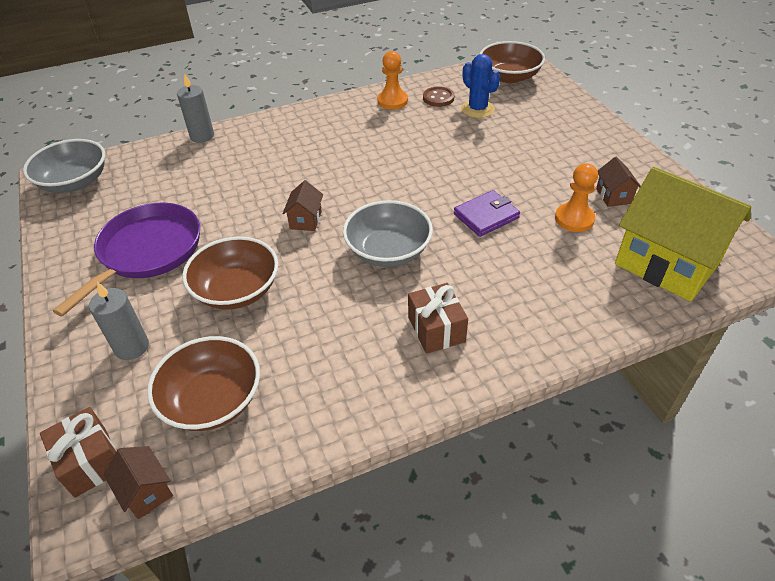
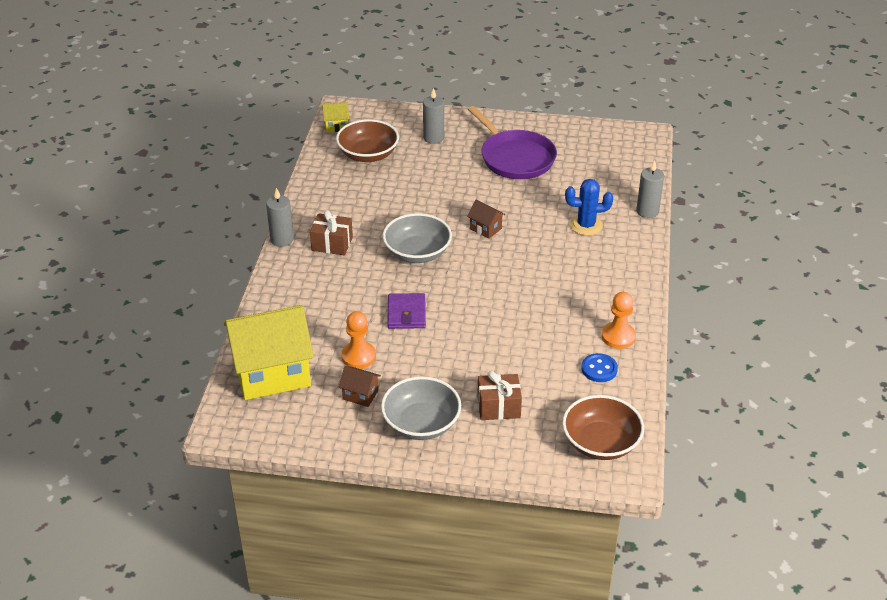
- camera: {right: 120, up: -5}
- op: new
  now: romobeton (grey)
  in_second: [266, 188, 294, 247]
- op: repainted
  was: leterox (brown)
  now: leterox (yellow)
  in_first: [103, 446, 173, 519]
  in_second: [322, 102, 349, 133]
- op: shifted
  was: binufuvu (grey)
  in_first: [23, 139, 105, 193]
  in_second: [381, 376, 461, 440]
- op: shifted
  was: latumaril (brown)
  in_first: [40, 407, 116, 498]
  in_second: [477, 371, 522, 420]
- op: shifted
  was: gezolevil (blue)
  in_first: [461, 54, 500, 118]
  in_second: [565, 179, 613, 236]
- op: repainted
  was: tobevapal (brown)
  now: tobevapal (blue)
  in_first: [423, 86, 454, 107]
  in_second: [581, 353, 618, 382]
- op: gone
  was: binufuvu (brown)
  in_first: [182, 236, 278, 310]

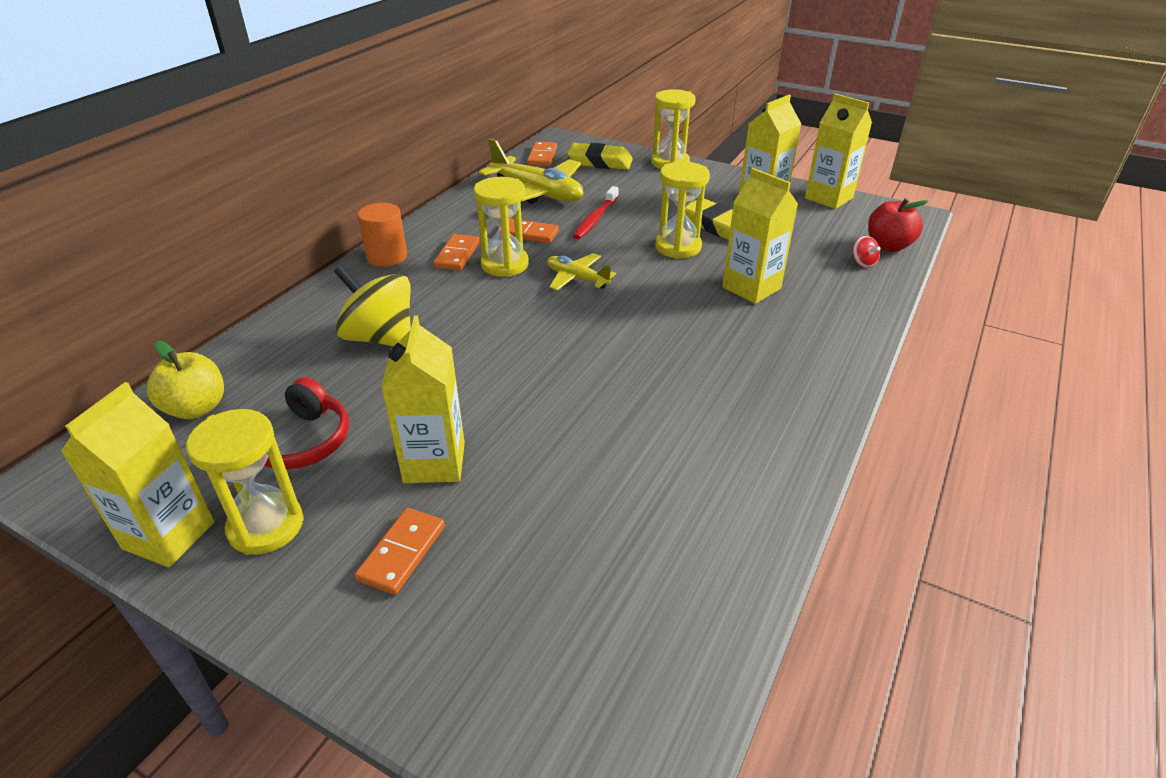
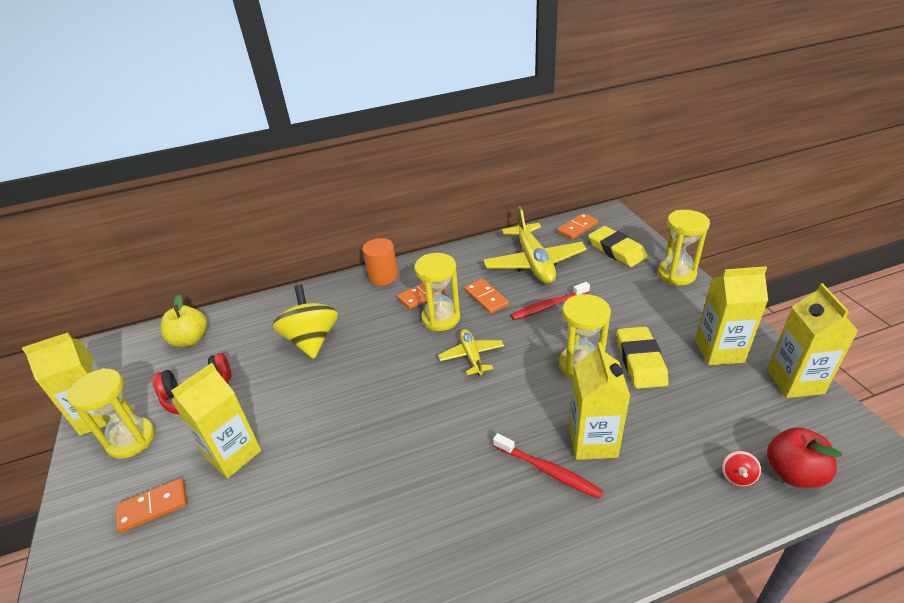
- camera: {right: 45, up: 0}
- op: new
  now: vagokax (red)
  in_second: [493, 433, 603, 499]

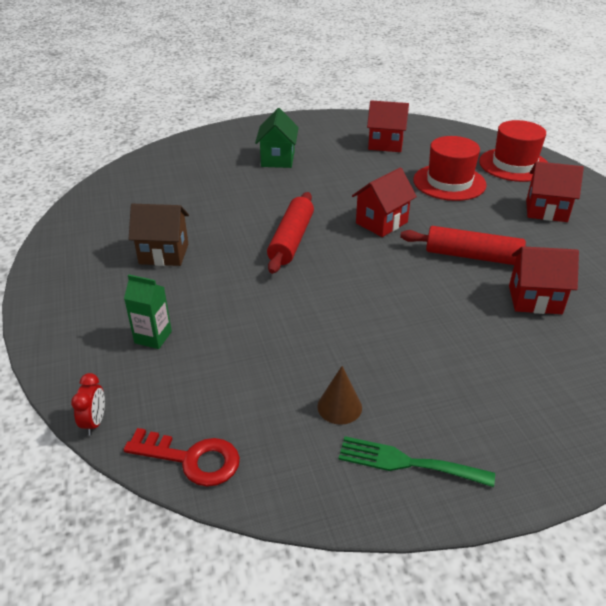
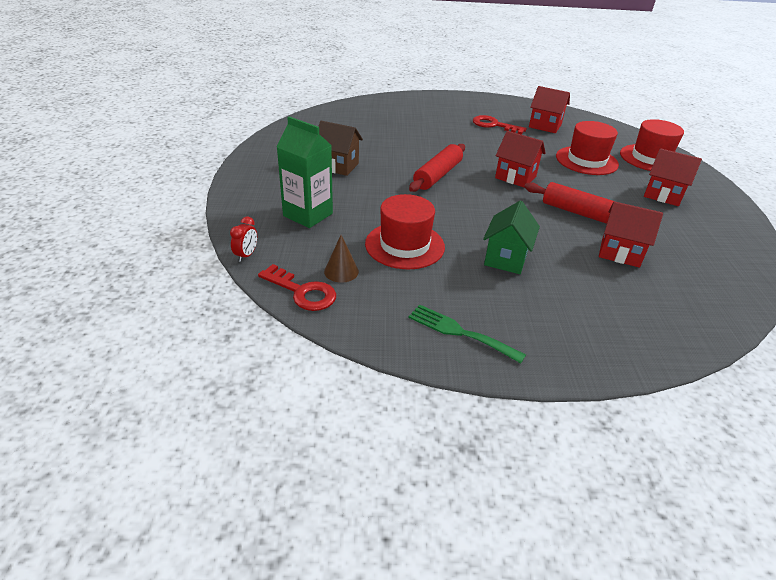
- camera: {right: 15, up: 0}
- op: scaled
  was: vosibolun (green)
  in_first: [124, 275, 172, 349]
  in_second: [277, 116, 333, 228]
  ratio: 1.7
- op: shifted
  was: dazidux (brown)
  in_first: [317, 366, 362, 425]
  in_second: [324, 235, 359, 283]
- op: new
  now: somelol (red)
  in_second: [365, 194, 445, 269]
- op: new
  now: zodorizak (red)
  in_second: [473, 115, 527, 135]
- op: shifted
  was: leterox (green)
  in_first: [255, 108, 299, 168]
  in_second: [483, 201, 540, 274]
- op: rotated
  was: leterox (red)
  in_first: [352, 168, 417, 237]
  in_second: [495, 131, 546, 187]
  clockwise: 60

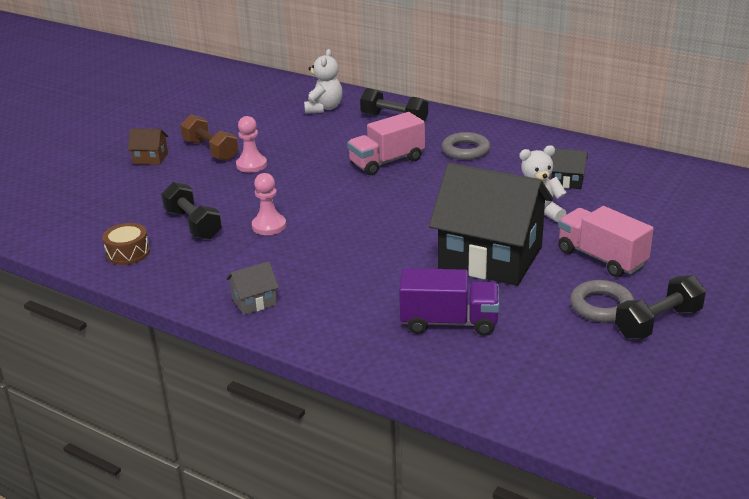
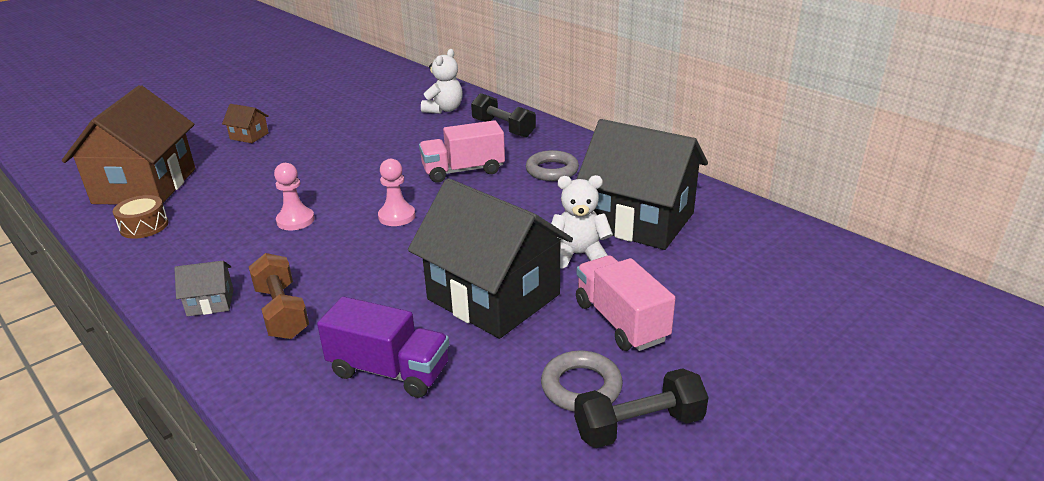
- camera: {right: 15, up: 0}
- op: new
  now: leterox (brown)
  in_second: [62, 85, 195, 205]
- op: shifted
  was: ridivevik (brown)
  in_first: [180, 114, 238, 161]
  in_second: [249, 253, 309, 339]
- op: shifted
  was: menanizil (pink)
  in_first: [236, 116, 267, 173]
  in_second: [378, 159, 415, 226]
- op: scaled
  was: leterox (black)
  in_first: [551, 148, 588, 189]
  in_second: [577, 119, 708, 250]
  ratio: 2.45
- op: gone
  was: ridivevik (black)
  in_first: [161, 182, 222, 240]

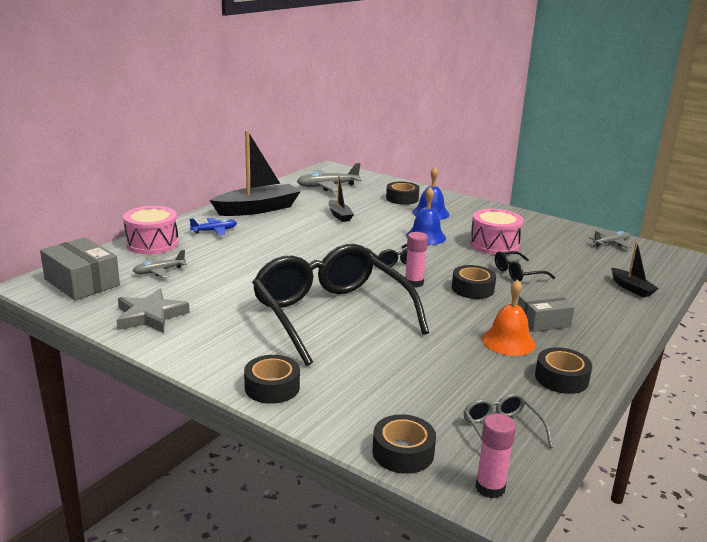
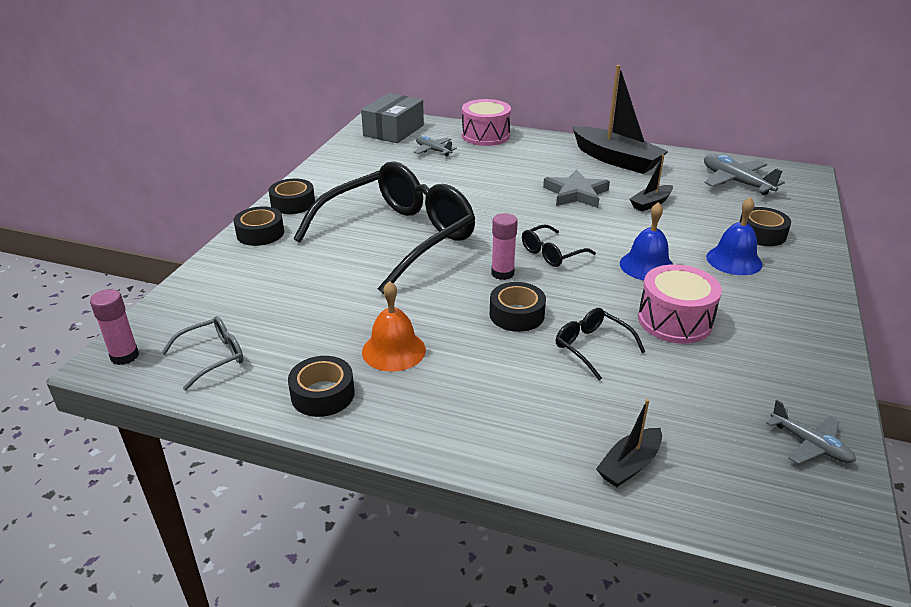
- camera: {right: 75, up: 10}
- op: shifted
  was: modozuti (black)
  in_first: [372, 414, 436, 474]
  in_second: [269, 179, 315, 214]
- op: shifted
  was: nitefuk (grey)
  in_first: [117, 289, 190, 333]
  in_second: [543, 169, 610, 208]
- op: gone
  was: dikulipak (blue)
  in_first: [190, 218, 237, 236]
- op: gone
  was: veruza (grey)
  in_first: [518, 291, 575, 332]

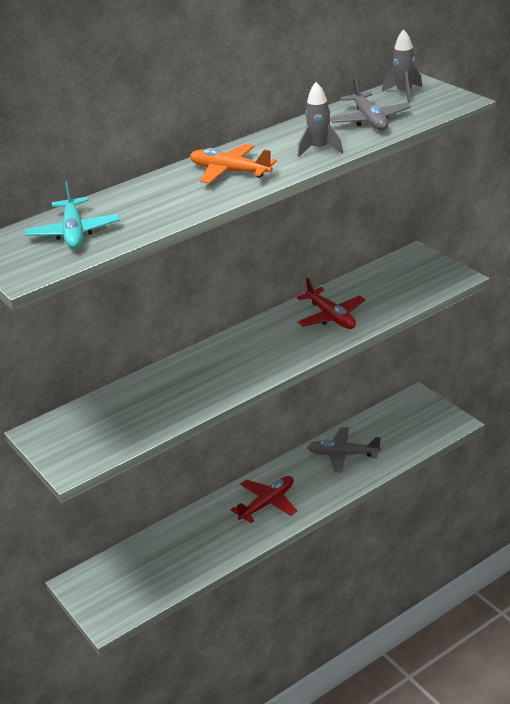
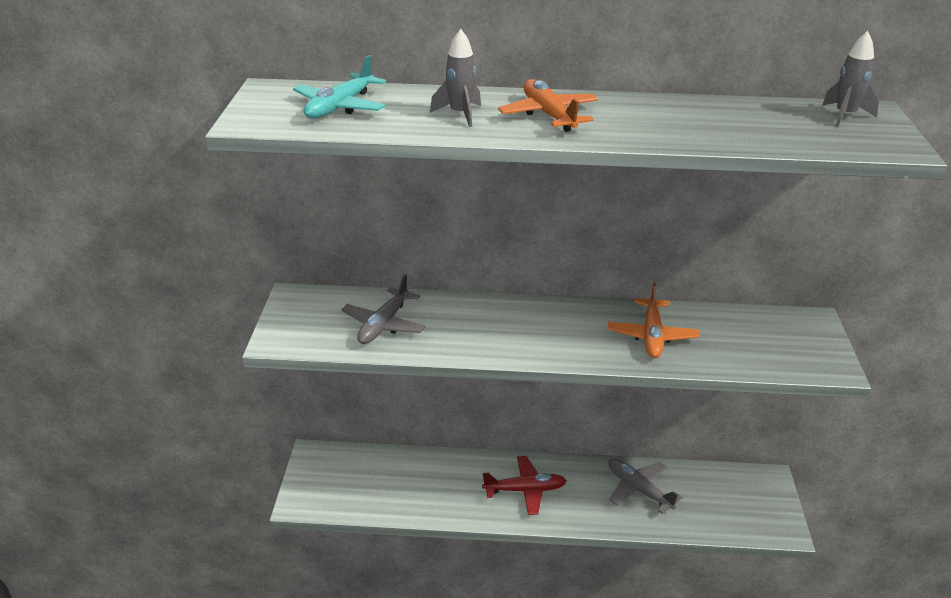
- camera: {right: 35, up: 0}
- op: shifted
  was: dikulipak (grey)
  in_first: [330, 78, 411, 130]
  in_second: [341, 274, 425, 344]
- op: shifted
  was: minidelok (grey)
  in_first: [298, 82, 343, 157]
  in_second: [430, 29, 481, 127]
- op: repainted
  was: dikulipak (red)
  now: dikulipak (orange)
  in_first: [297, 277, 365, 329]
  in_second: [608, 283, 700, 358]

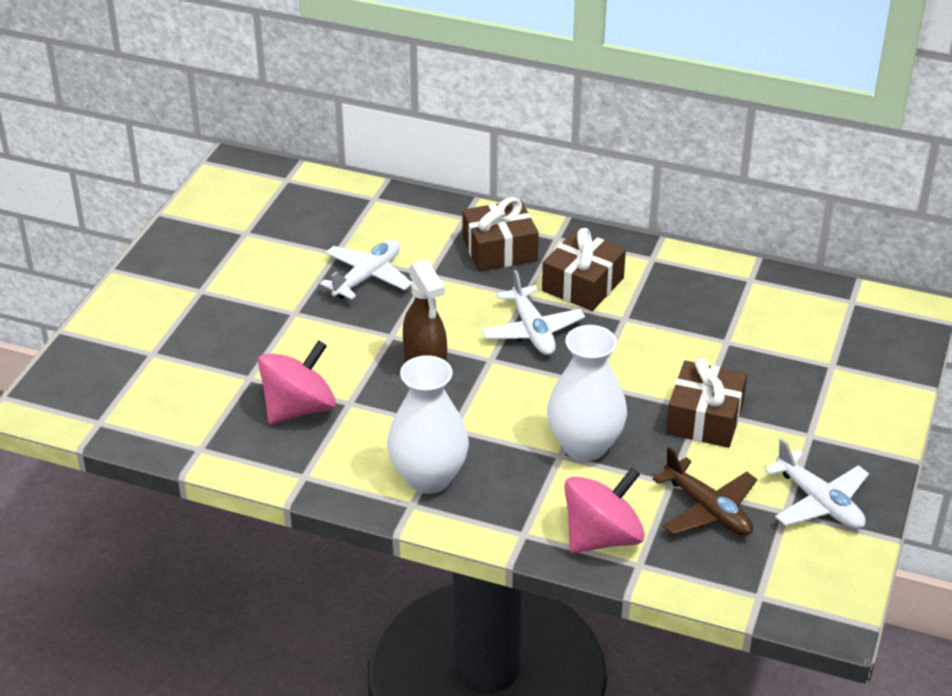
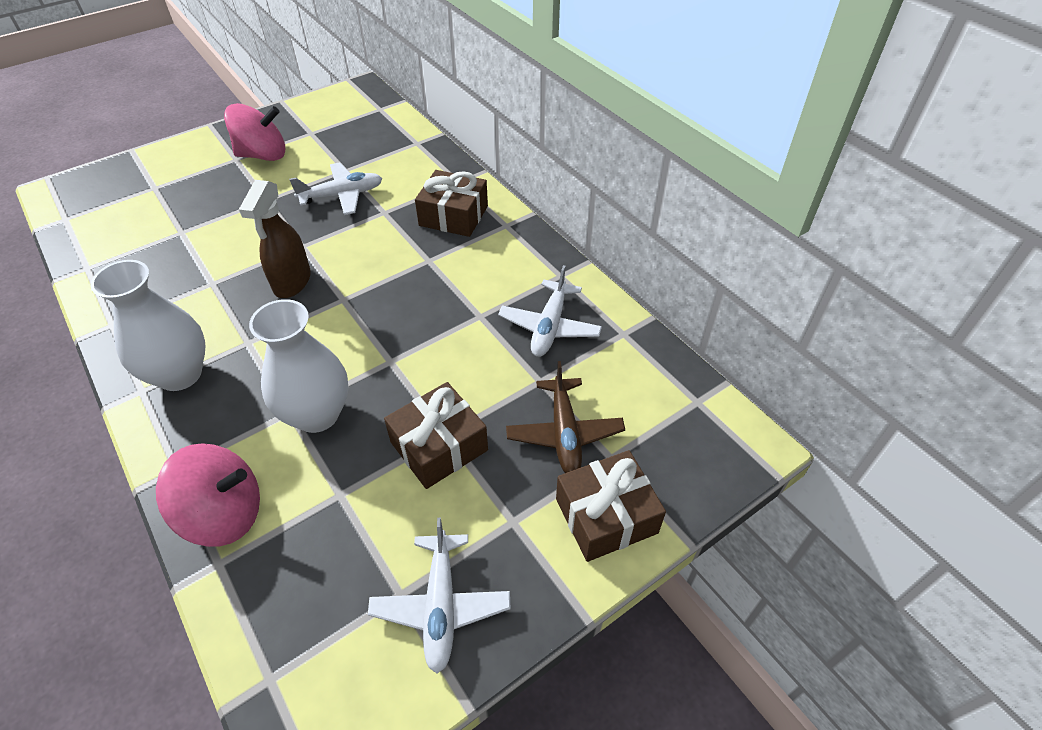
- camera: {right: 35, up: 10}
- op: shifted
  was: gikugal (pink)
  in_first: [258, 340, 336, 424]
  in_second: [224, 103, 285, 161]
- op: shifted
  was: dikulipak (white)
  in_first: [481, 270, 585, 355]
  in_second: [498, 265, 602, 357]
- op: shifted
  was: dikulipak (brown)
  in_first: [653, 447, 757, 536]
  in_second: [506, 361, 625, 473]
- op: shifted
  was: latumaril (brown)
  in_first: [542, 228, 626, 311]
  in_second: [556, 450, 666, 562]

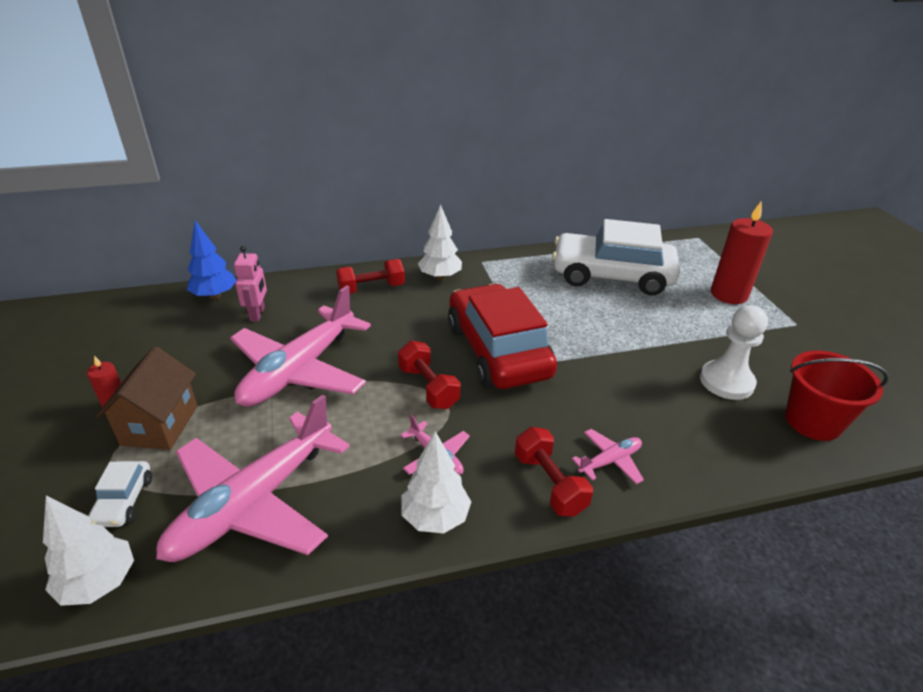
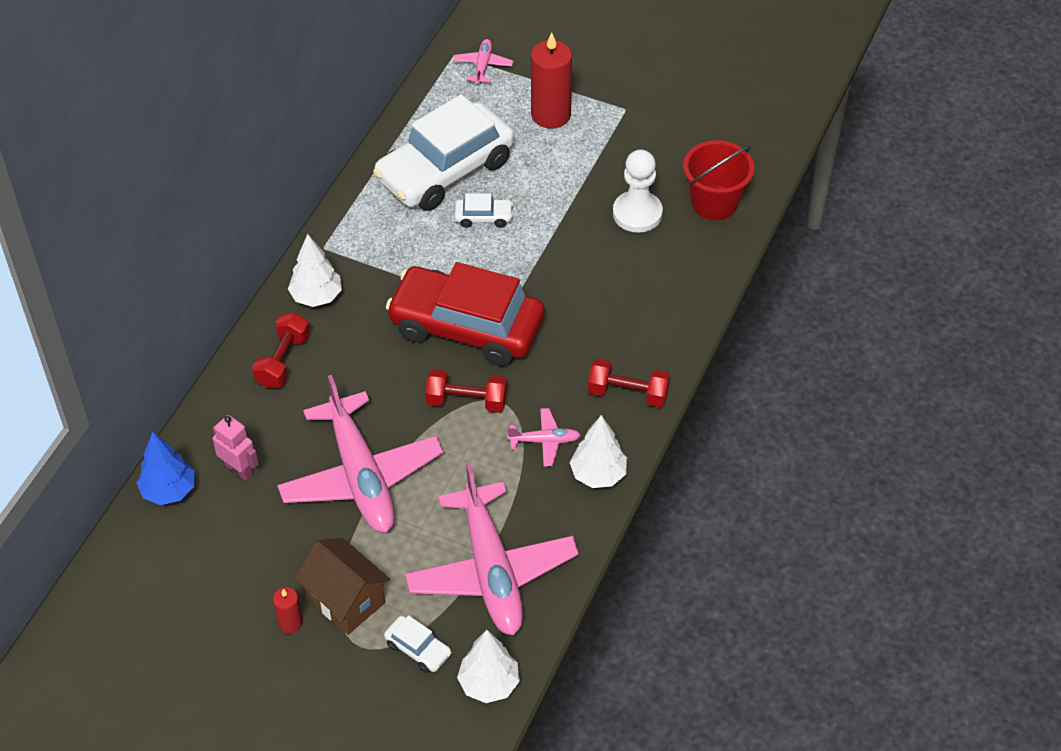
- camera: {right: -50, up: 15}
- op: shifted
  was: dikulipak (pink)
  in_first: [572, 429, 644, 484]
  in_second: [453, 39, 513, 84]
- op: new
  now: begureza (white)
  in_second: [455, 193, 513, 228]

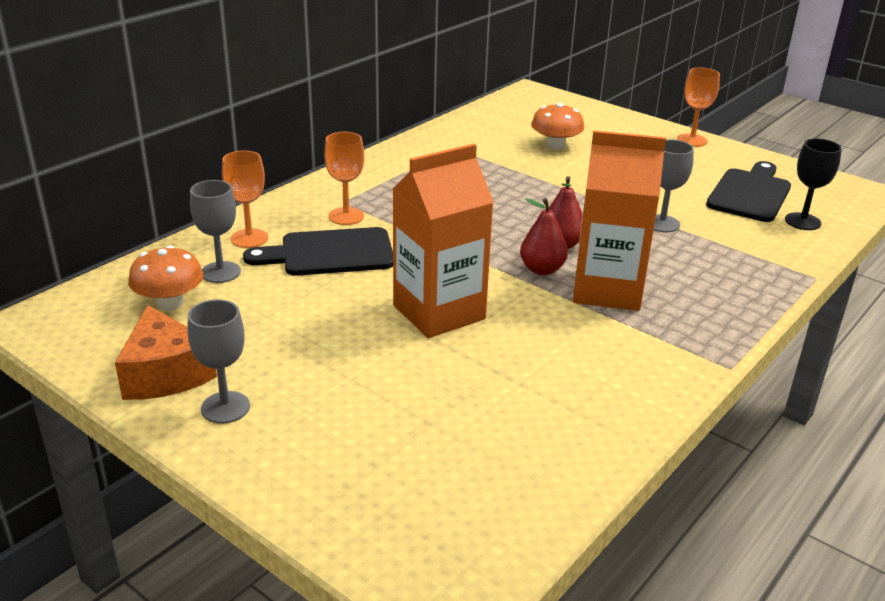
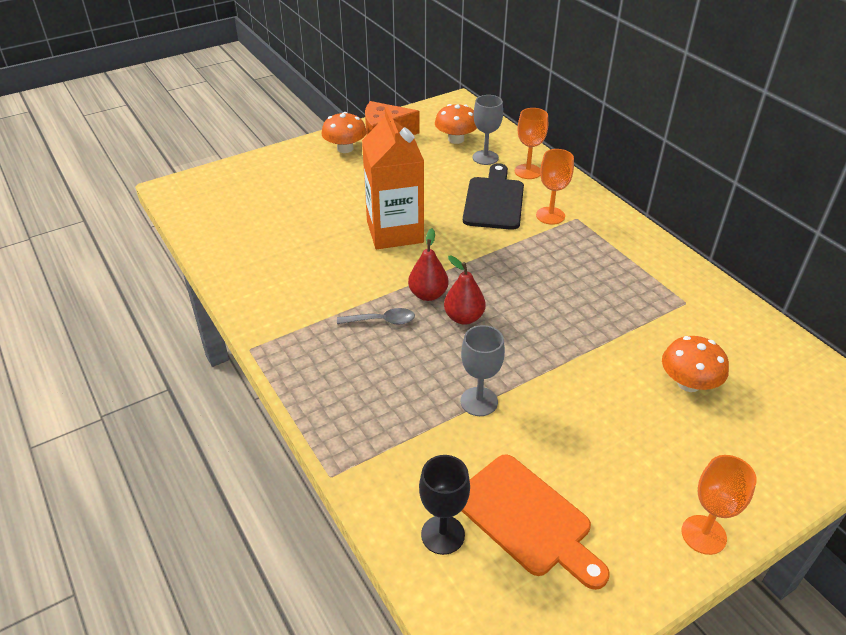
- camera: {right: 110, up: 10}
- op: swapped
  was: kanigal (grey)
  now: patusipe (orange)
  in_first: [187, 300, 250, 423]
  in_second: [321, 112, 367, 153]
- op: swapped
  was: vosibolun (orange)
  now: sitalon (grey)
  in_first: [573, 130, 666, 311]
  in_second: [337, 308, 415, 325]
- op: repainted
  was: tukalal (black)
  now: tukalal (orange)
  in_first: [706, 161, 791, 222]
  in_second: [462, 454, 610, 590]

